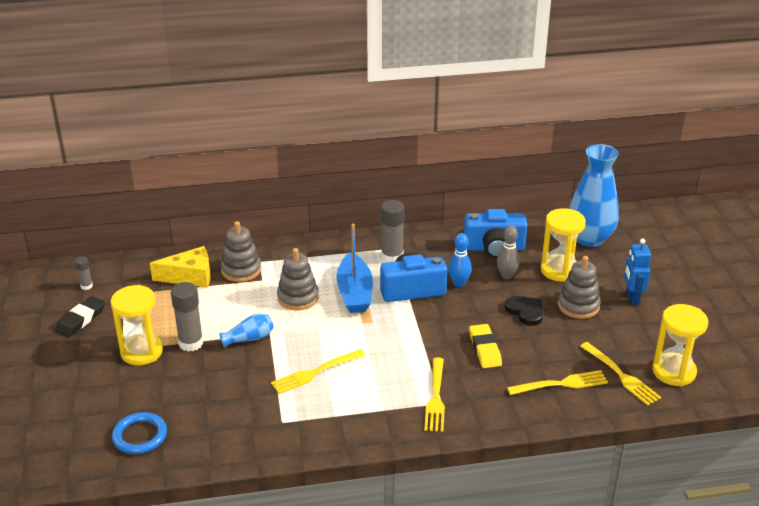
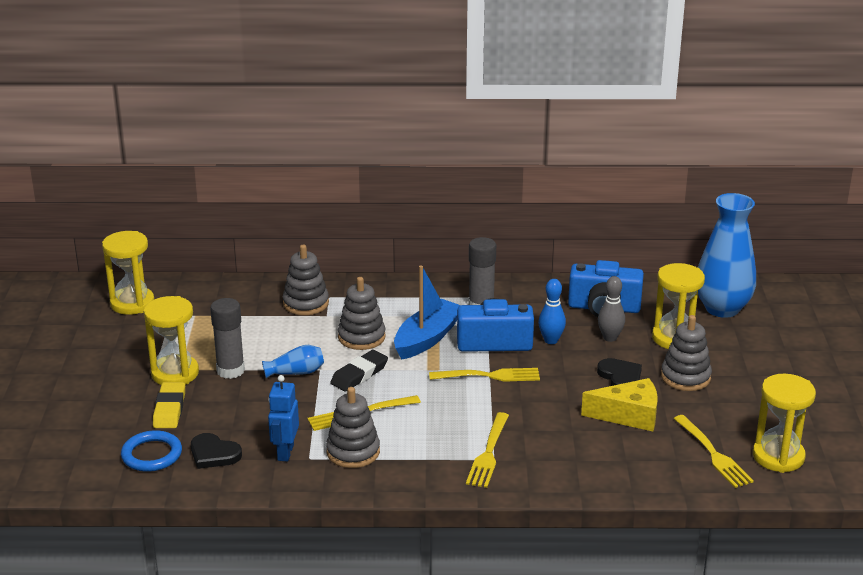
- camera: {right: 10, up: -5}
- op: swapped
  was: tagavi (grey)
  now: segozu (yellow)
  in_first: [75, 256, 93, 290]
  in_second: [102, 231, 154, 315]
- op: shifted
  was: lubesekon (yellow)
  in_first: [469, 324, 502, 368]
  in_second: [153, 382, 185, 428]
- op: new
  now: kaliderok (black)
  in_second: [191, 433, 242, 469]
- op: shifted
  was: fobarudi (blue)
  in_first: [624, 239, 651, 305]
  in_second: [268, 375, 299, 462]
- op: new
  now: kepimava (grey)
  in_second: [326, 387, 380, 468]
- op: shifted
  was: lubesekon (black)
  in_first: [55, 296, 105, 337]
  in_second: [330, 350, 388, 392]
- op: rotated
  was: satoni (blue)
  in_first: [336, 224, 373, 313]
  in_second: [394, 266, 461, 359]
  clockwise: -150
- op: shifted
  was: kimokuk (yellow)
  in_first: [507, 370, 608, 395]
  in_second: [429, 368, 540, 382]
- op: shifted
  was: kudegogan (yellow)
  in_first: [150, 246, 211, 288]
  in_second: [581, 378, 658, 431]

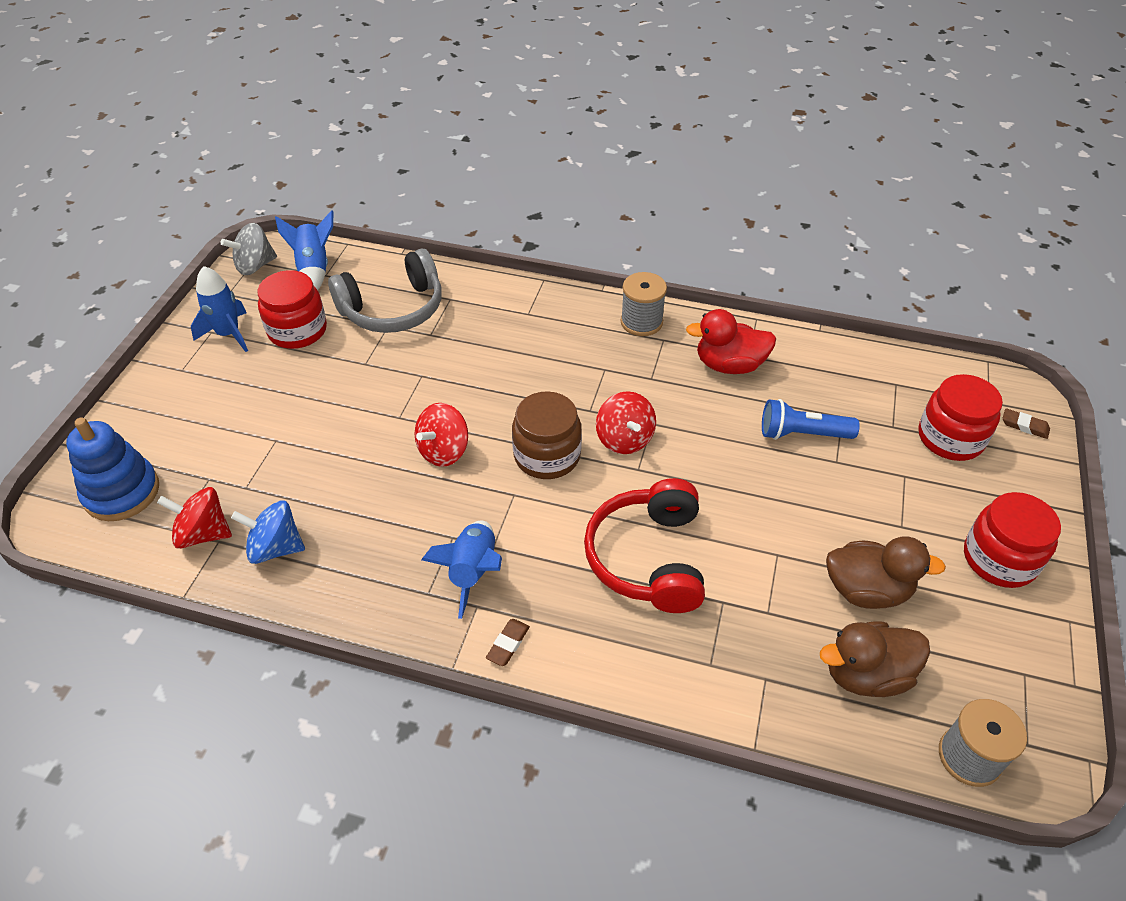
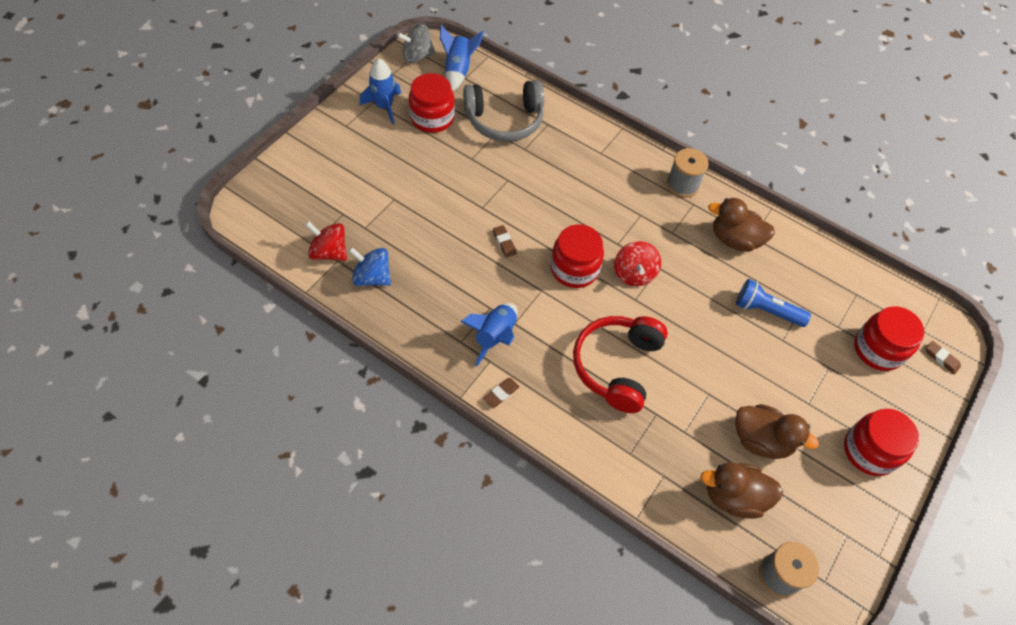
- camera: {right: 15, up: 10}
- op: swapped
  was: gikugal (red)
  now: lubesekon (brown)
  in_first: [415, 403, 468, 467]
  in_second: [493, 225, 517, 258]
- op: repainted
  was: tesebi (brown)
  now: tesebi (red)
  in_first: [512, 391, 582, 479]
  in_second: [551, 224, 604, 288]
- op: repainted
  was: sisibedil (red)
  now: sisibedil (brown)
  in_first: [686, 309, 776, 374]
  in_second: [708, 198, 775, 252]
- op: gone
  was: kepimava (blue)
  in_first: [66, 417, 159, 521]

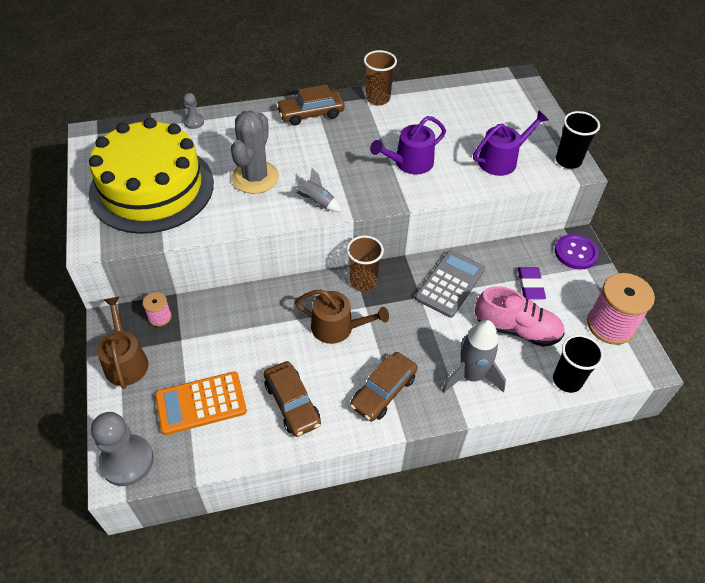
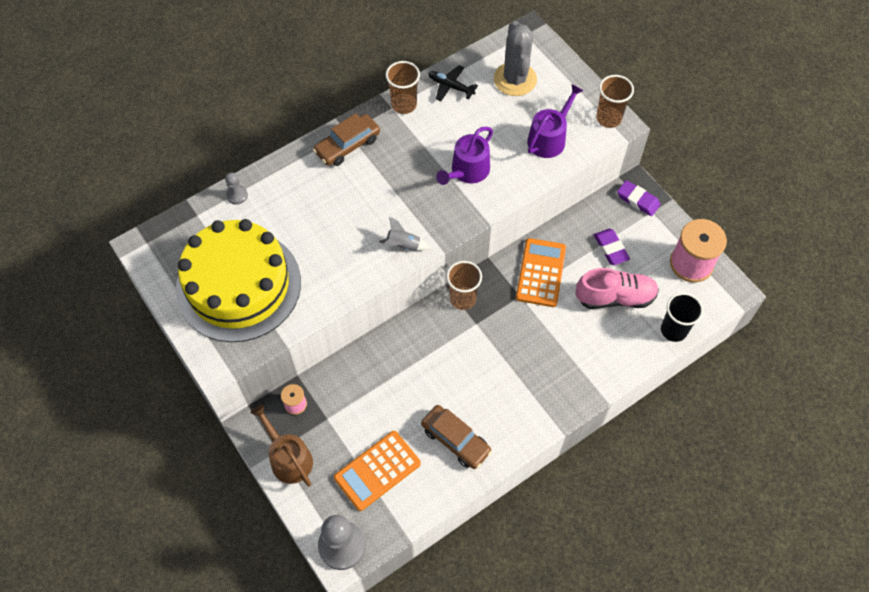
- camera: {right: -20, up: 10}
- op: new
  now: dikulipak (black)
  in_second: [428, 65, 478, 101]
- op: shifted
  was: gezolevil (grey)
  in_first: [231, 111, 279, 194]
  in_second: [494, 21, 537, 96]
- op: repainted
  was: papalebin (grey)
  now: papalebin (orange)
  in_first: [415, 250, 485, 318]
  in_second: [516, 238, 566, 307]
- op: repainted
  was: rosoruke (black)
  now: rosoruke (brown)
  in_first: [556, 111, 600, 169]
  in_second: [596, 75, 634, 128]
- op: swapped
  was: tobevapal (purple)
  now: lubesekon (purple)
  in_first: [555, 234, 599, 270]
  in_second: [617, 180, 660, 216]
- op: gone
  was: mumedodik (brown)
  in_first: [295, 289, 389, 344]
- op: gone
  was: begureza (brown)
  in_first: [350, 352, 418, 422]
- op: gone
  was: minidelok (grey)
  in_first: [442, 320, 506, 393]

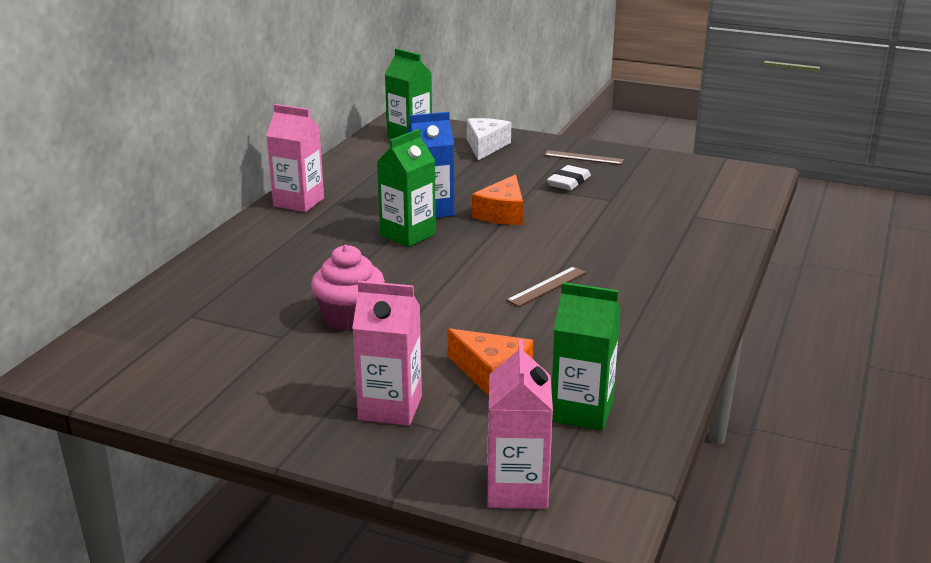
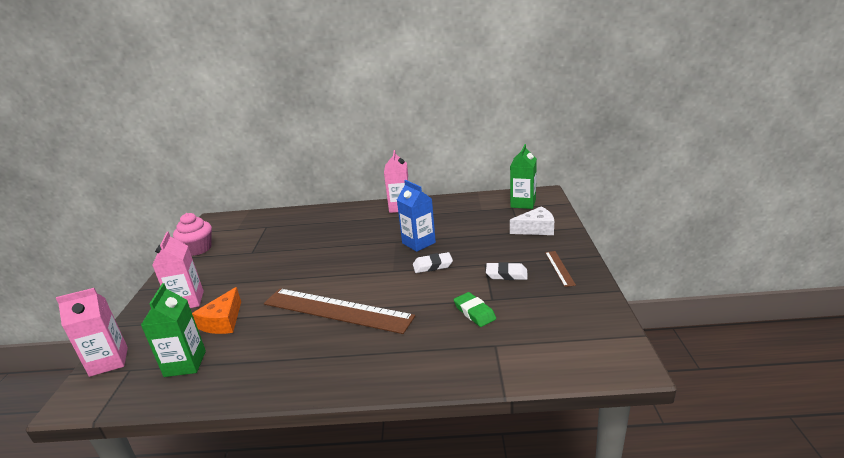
- camera: {right: 70, up: 0}
- op: shifted
  was: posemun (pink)
  in_first: [311, 245, 385, 331]
  in_second: [173, 213, 212, 256]
- op: scaled
  was: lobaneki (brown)
  in_first: [506, 266, 587, 307]
  in_second: [264, 288, 415, 334]
  ratio: 2.37
- op: swapped
  was: kudegogan (orange)
  now: lubesekon (white)
  in_first: [472, 174, 523, 225]
  in_second: [413, 252, 453, 273]
- op: new
  now: lubesekon (green)
  in_second: [454, 292, 496, 327]
- op: gone
  was: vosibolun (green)
  in_first: [377, 129, 436, 247]

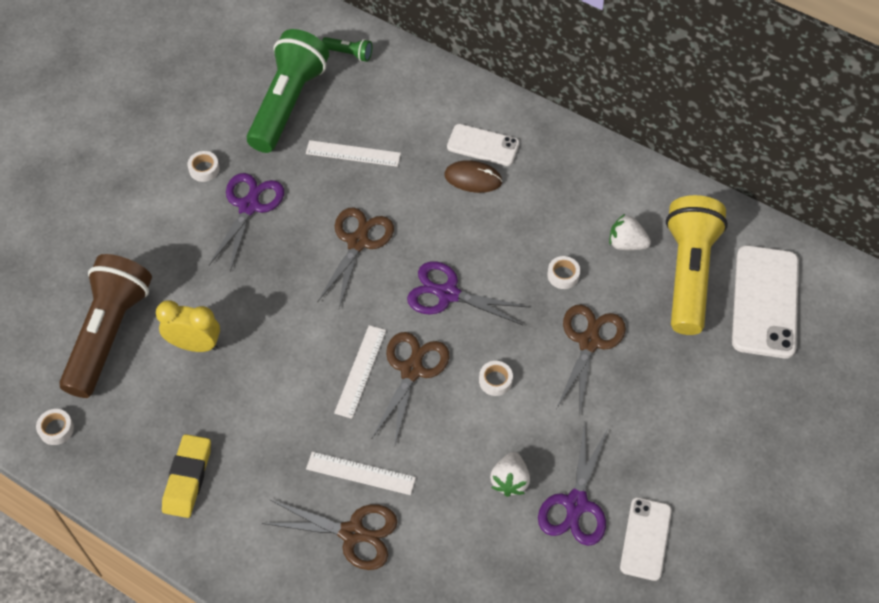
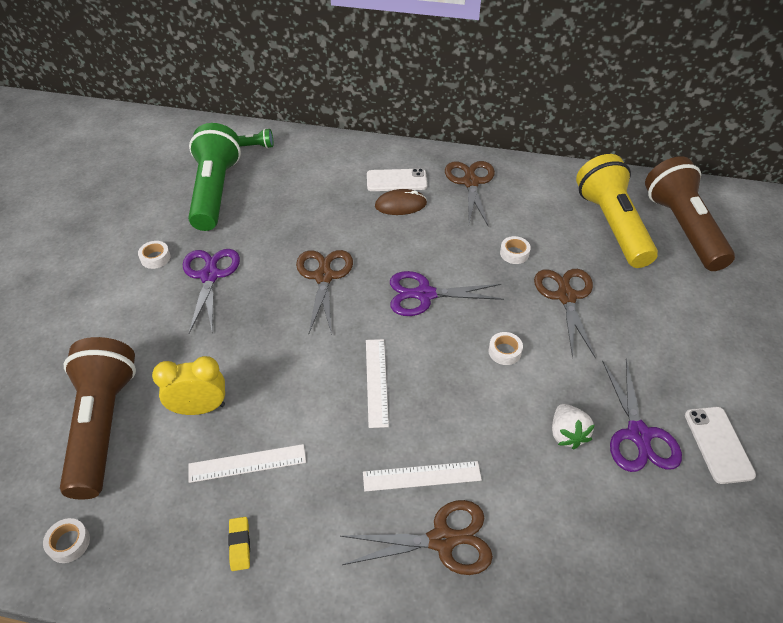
- camera: {right: -20, up: -10}
- op: shifted
  was: lobaneki (white)
  in_first: [306, 140, 401, 167]
  in_second: [188, 444, 306, 483]
- op: scaled
  was: lubesekon (yellow)
  in_first: [162, 434, 211, 518]
  in_second: [228, 517, 250, 571]
  ratio: 0.54
- op: shifted
  was: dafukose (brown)
  in_first: [372, 332, 449, 444]
  in_second: [445, 161, 495, 227]
- op: swapped
  was: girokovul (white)
  now: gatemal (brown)
  in_first: [732, 245, 799, 358]
  in_second: [645, 156, 735, 271]
- op: gone
  was: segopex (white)
  in_first: [609, 214, 651, 250]

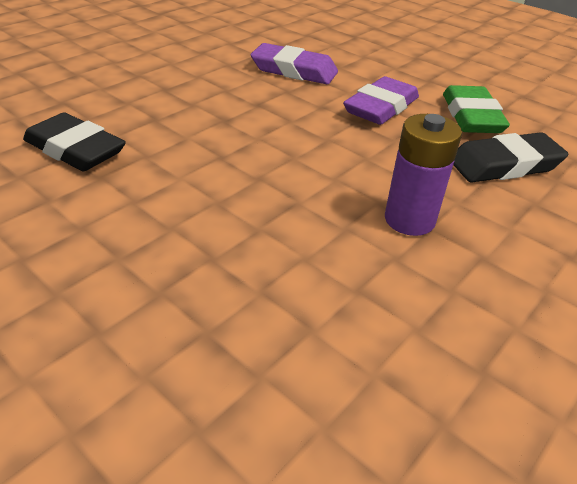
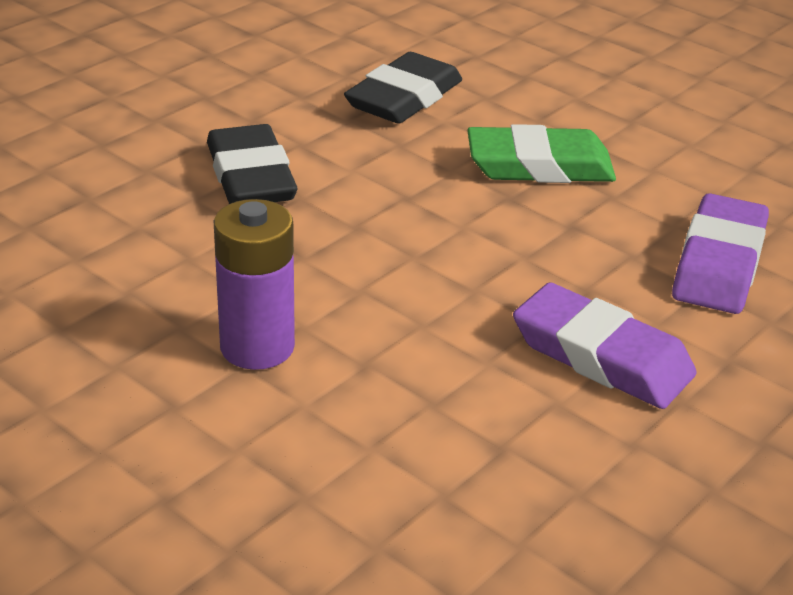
- camera: {right: 90, up: -5}
- op: shifted
  was: lubesekon (black)
  in_first: [453, 132, 568, 183]
  in_second: [207, 124, 298, 204]
- op: shifted
  was: lubesekon (green)
  in_first: [443, 85, 510, 133]
  in_second: [467, 124, 616, 183]

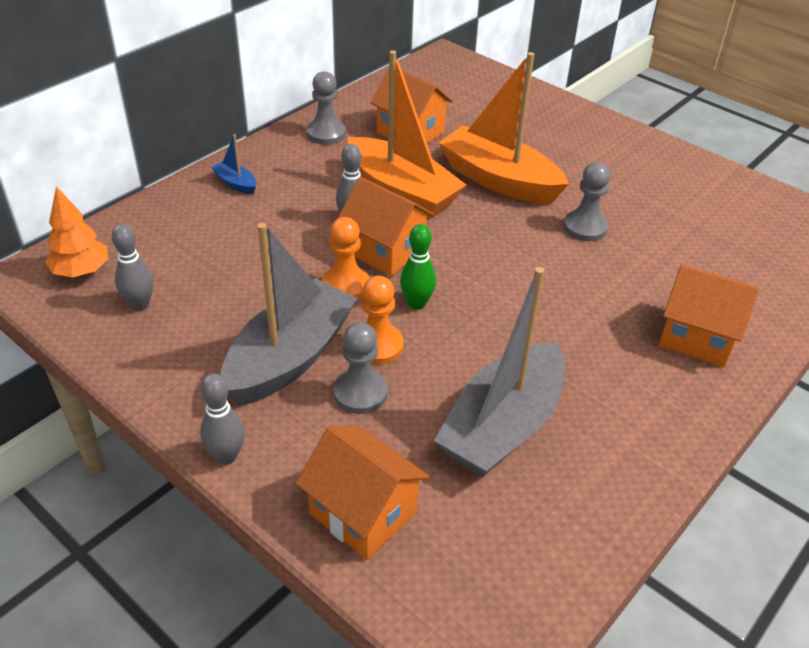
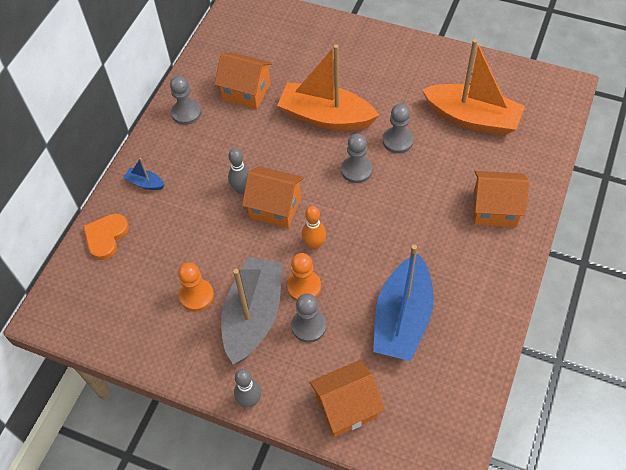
- camera: {right: -15, up: 15}
- op: new
  now: kaliderok (orange)
  in_second: [83, 213, 129, 260]
- op: shifted
  was: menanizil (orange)
  in_first: [322, 217, 370, 300]
  in_second: [178, 262, 214, 311]
- op: repainted
  was: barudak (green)
  now: barudak (orange)
  in_first: [400, 224, 436, 310]
  in_second: [302, 206, 326, 250]
- op: rotated
  was: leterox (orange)
  in_first: [296, 426, 430, 560]
  in_second: [309, 360, 385, 437]
  clockwise: -45
- op: new
  now: menanizil (grey)
  in_second: [341, 134, 373, 183]
- op: repainted
  was: satoni (grey)
  now: satoni (blue)
  in_first: [434, 267, 565, 478]
  in_second: [373, 245, 434, 361]
- op: shifted
  was: satoni (orange)
  in_first: [348, 50, 466, 219]
  in_second: [422, 39, 525, 136]
- op: gone
  was: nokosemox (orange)
  in_first: [45, 186, 108, 278]
- op: gone
  was: barudak (grey)
  in_first: [112, 224, 153, 311]

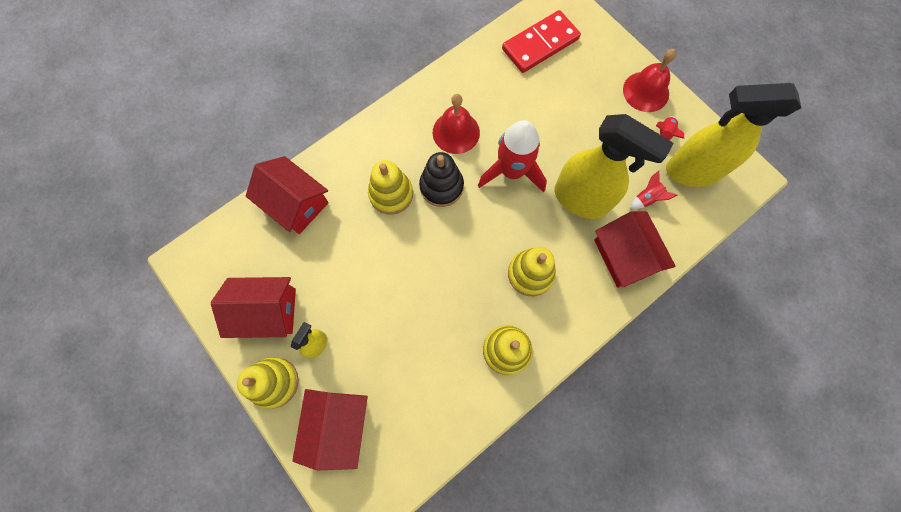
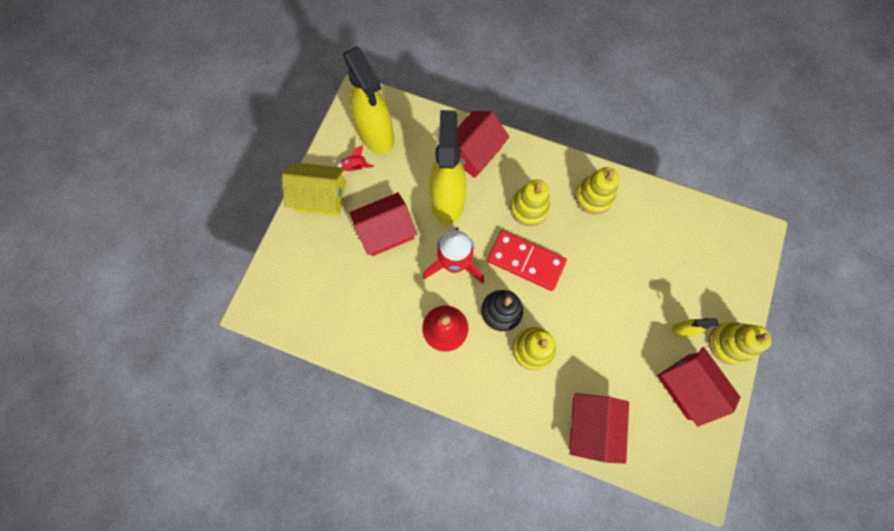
- camera: {right: -120, up: 0}
- op: swapped
  was: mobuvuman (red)
  now: leterox (yellow)
  in_first: [623, 49, 677, 112]
  in_second: [282, 162, 346, 216]
- op: shifted
  was: leterox (red)
  in_first: [292, 389, 368, 470]
  in_second: [350, 192, 417, 256]
- op: shifted
  was: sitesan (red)
  in_first: [502, 10, 581, 73]
  in_second: [487, 230, 567, 291]
- op: gone
  was: minidelok (red)
  in_first: [630, 171, 678, 209]

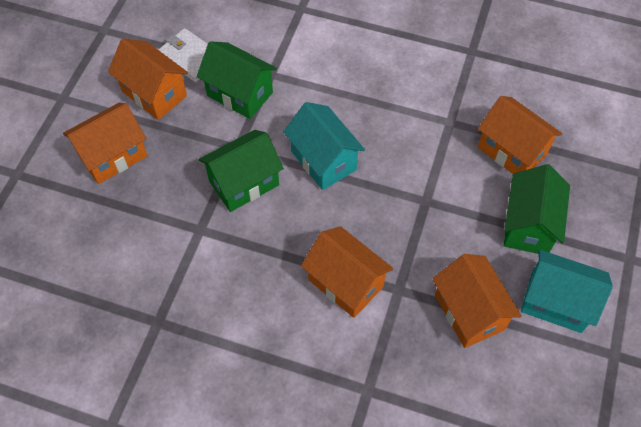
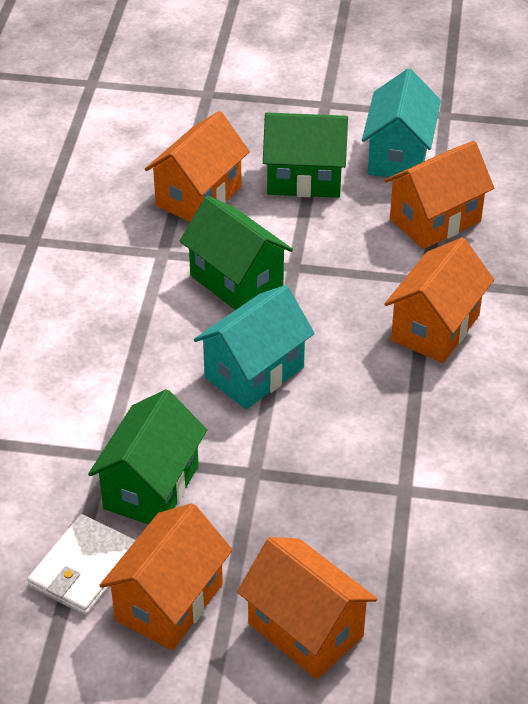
- camera: {right: -100, up: -15}
- op: shifted
  was: leterox (green)
  in_first: [199, 130, 284, 212]
  in_second: [180, 196, 293, 310]

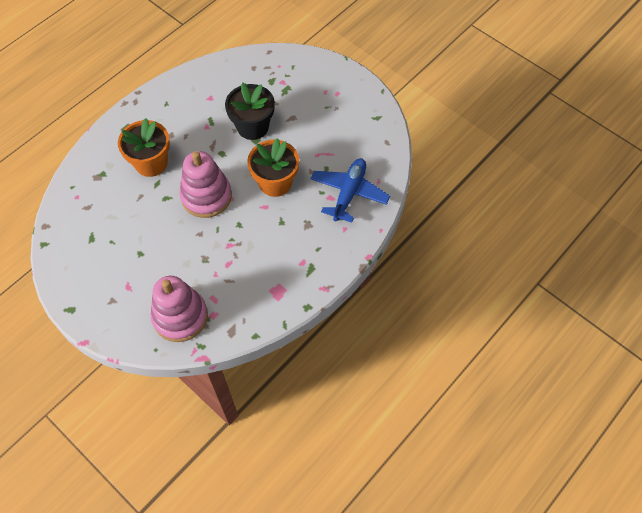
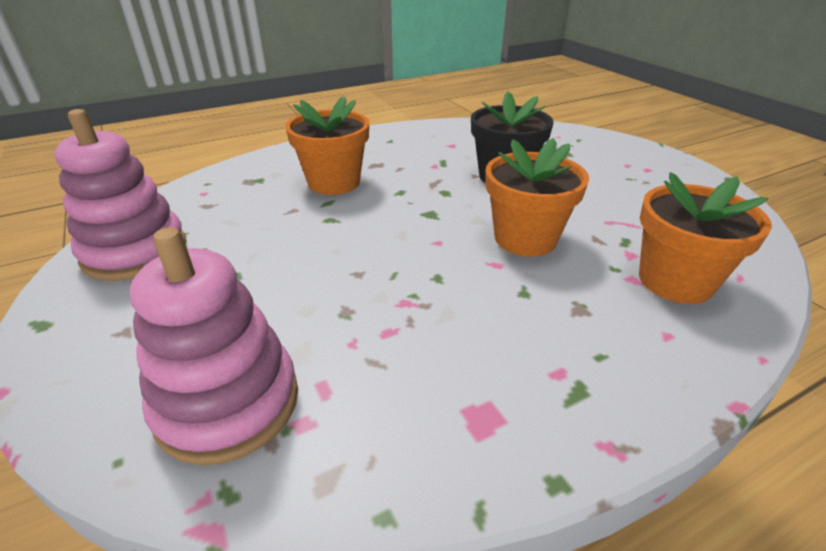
- camera: {right: 20, up: -25}
- op: shifted
  was: kepimava (pink)
  in_first: [179, 151, 232, 218]
  in_second: [55, 109, 187, 281]
- op: swapped
  was: dikulipak (blue)
  now: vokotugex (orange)
  in_first: [310, 158, 390, 223]
  in_second: [639, 172, 772, 304]

